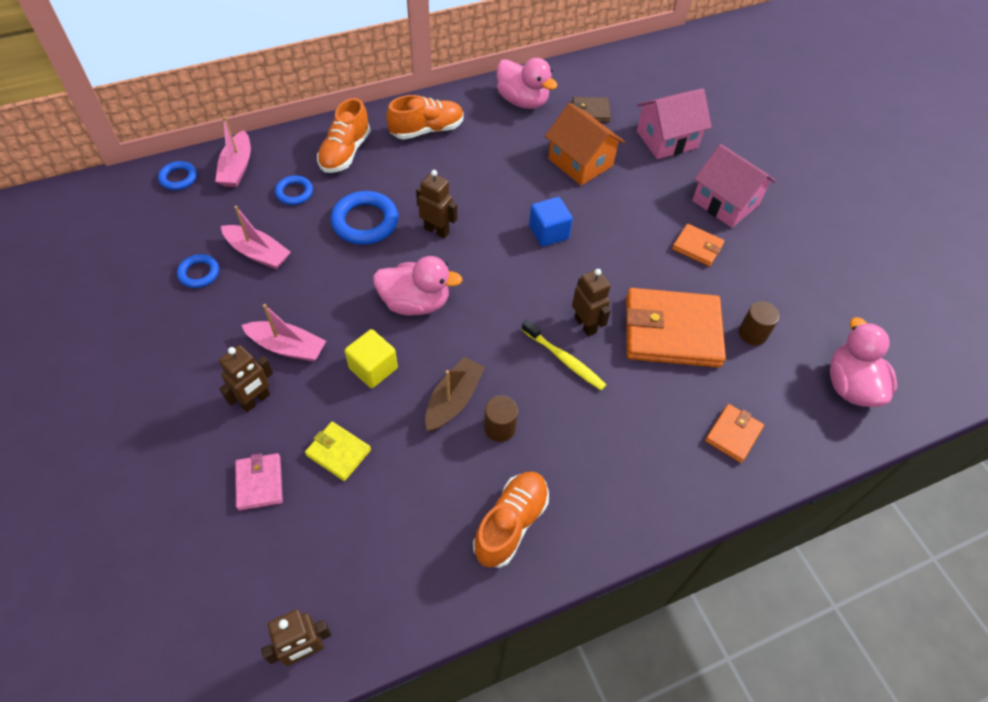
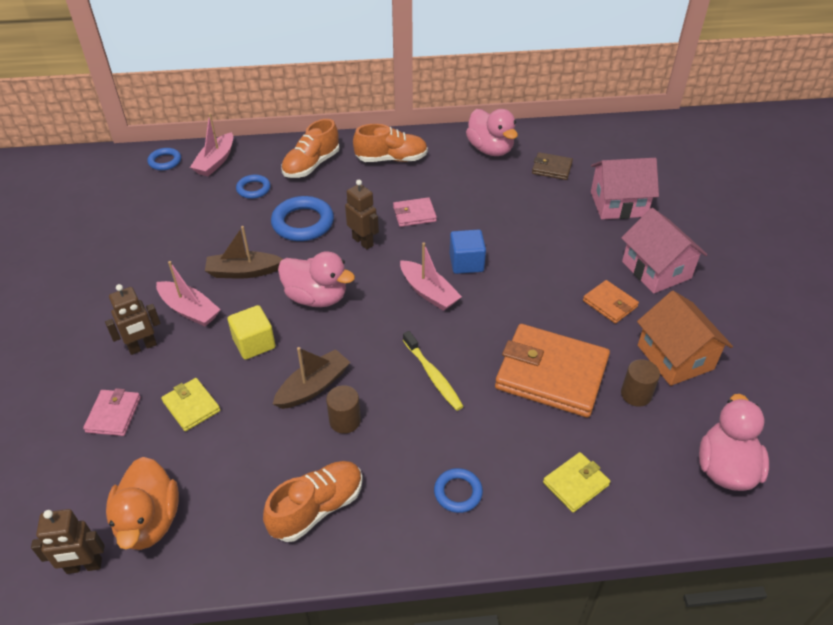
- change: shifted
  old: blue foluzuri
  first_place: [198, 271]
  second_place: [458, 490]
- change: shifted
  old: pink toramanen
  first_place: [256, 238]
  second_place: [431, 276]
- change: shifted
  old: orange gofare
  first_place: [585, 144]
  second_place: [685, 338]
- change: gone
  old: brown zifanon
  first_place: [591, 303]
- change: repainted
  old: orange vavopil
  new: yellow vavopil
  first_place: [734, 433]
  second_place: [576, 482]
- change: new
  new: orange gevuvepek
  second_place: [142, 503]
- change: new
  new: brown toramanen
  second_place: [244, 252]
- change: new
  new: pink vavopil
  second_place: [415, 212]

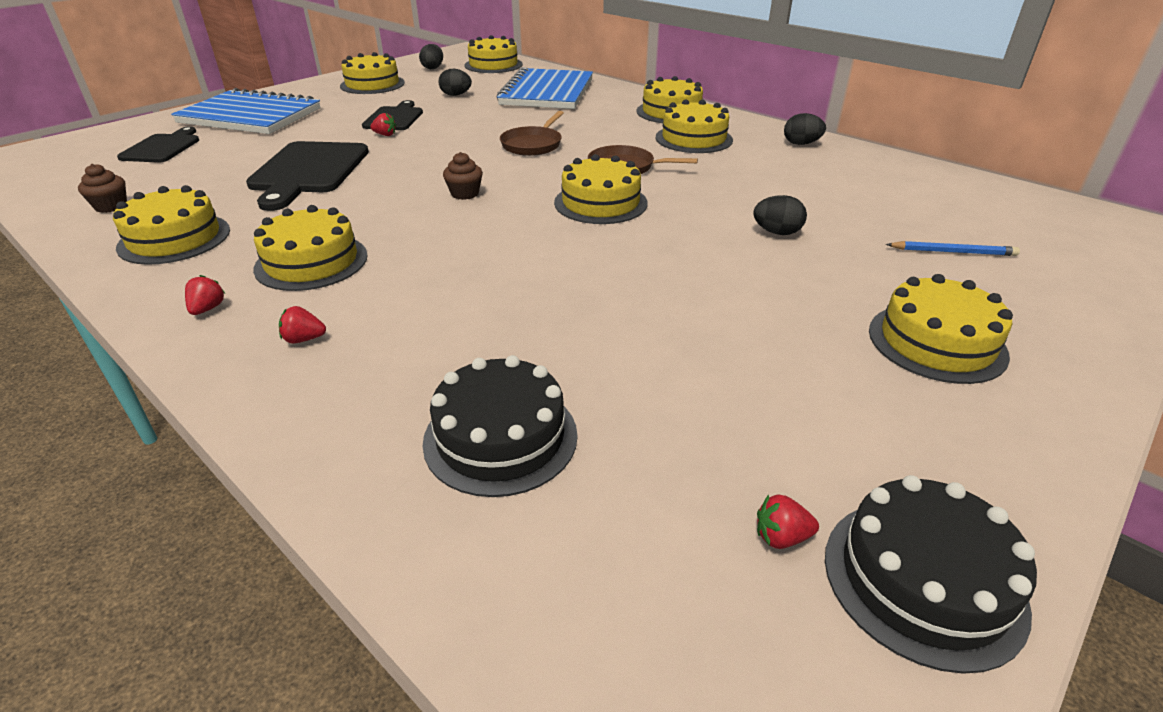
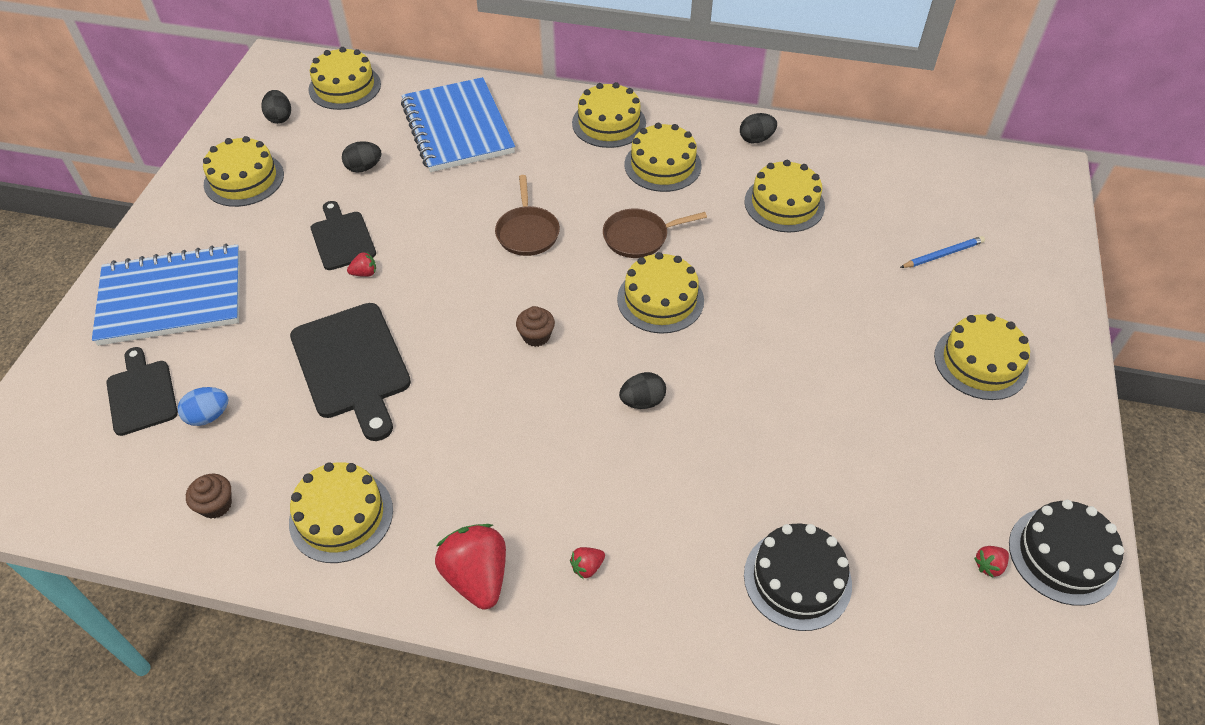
- change: scaled
  old: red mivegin
  first_place: [205, 295]
  second_place: [470, 567]
  factor: 2.27
- change: shifted
  old: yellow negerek
  first_place: [310, 248]
  second_place: [785, 196]
- change: shifted
  old: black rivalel
  first_place: [780, 215]
  second_place: [642, 390]
- change: new
  new: blue rivalel
  second_place: [203, 406]

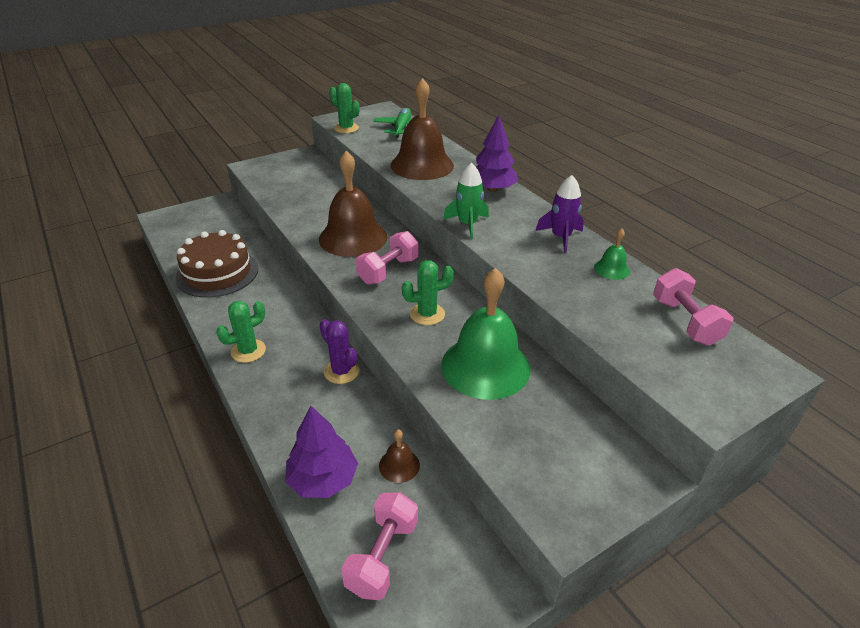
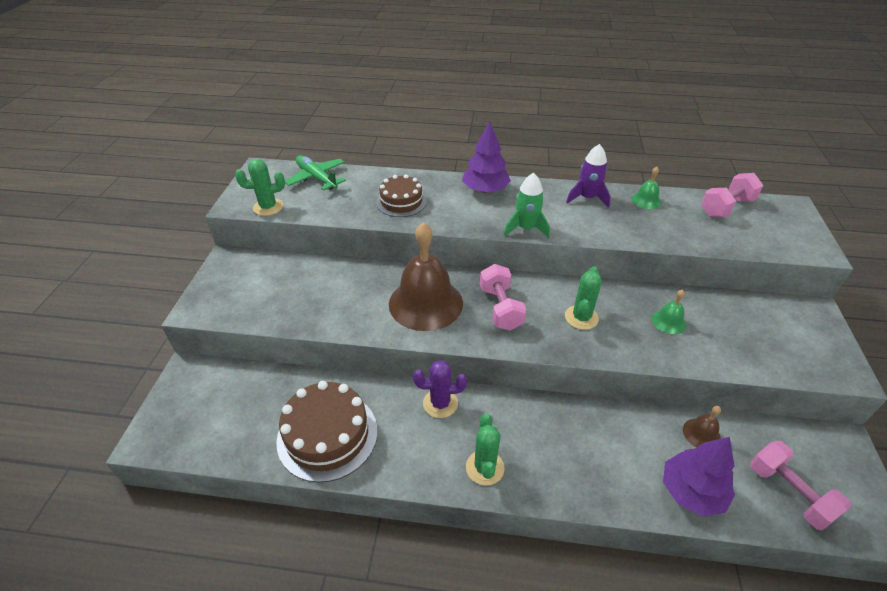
- change: shifted
  old: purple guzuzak
  first_place: [339, 351]
  second_place: [440, 389]
- change: swapped
  old: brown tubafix
  new: brown negerek
  first_place: [422, 129]
  second_place: [401, 195]
- change: scaled
  old: green tubafix
  first_place: [485, 334]
  second_place: [669, 312]
  factor: 0.43
- change: rotated
  old: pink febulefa
  first_place: [693, 307]
  second_place: [732, 195]
  degrees: -60

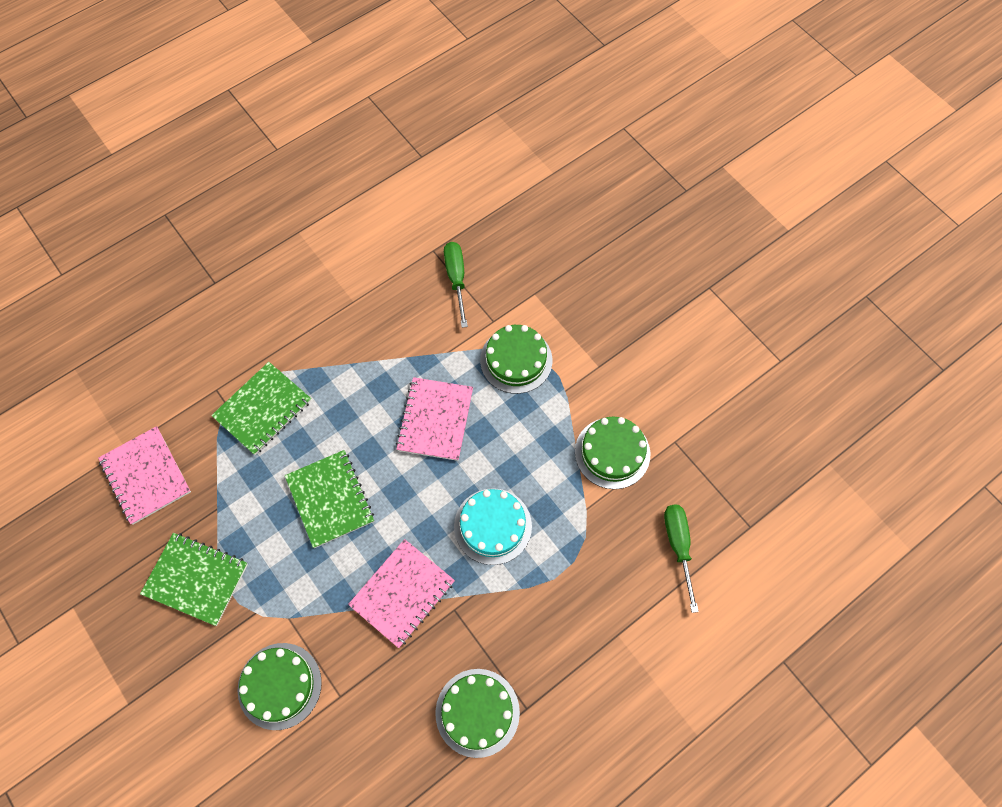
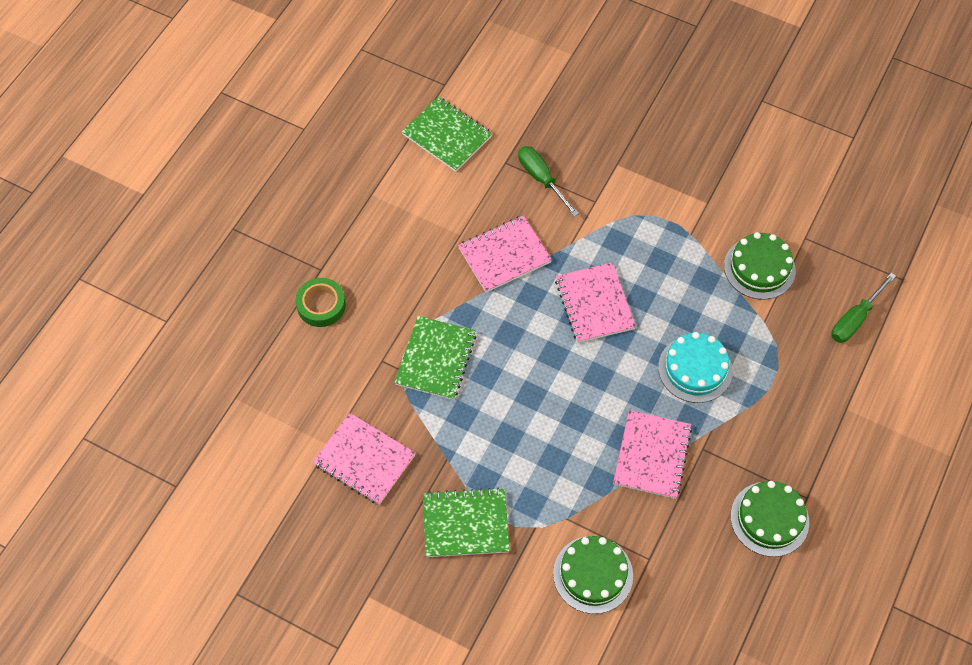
- change: shifted
  old: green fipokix
  first_place: [329, 499]
  second_place: [447, 134]
- change: gone
  old: green negerek
  first_place: [516, 359]
- change: rotated
  old: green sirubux
  first_place: [681, 559]
  second_place: [863, 308]
  degrees: -105
- change: new
  new: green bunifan
  second_place: [320, 302]
- change: new
  new: pink fipokix
  second_place: [505, 254]

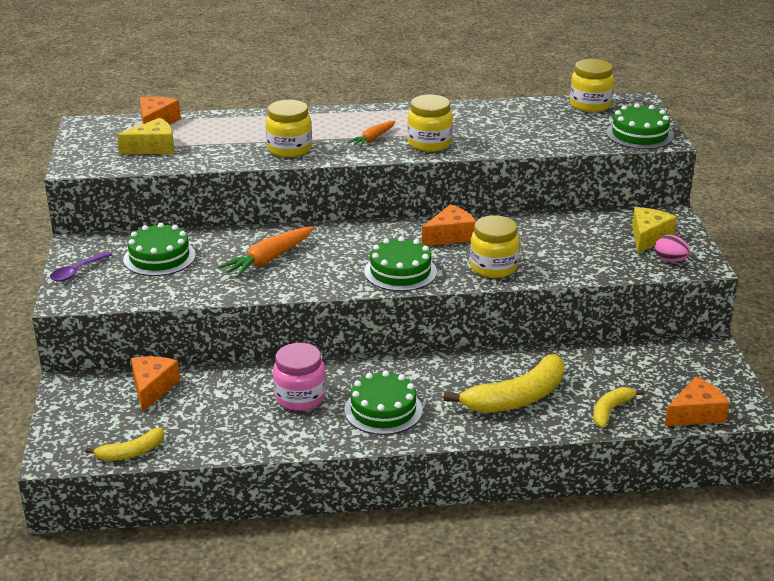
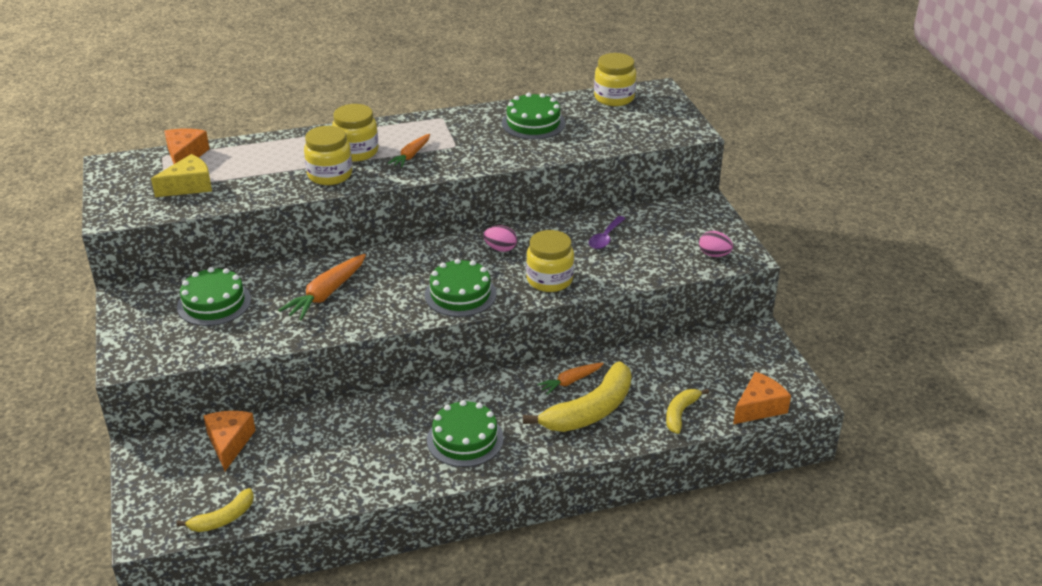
- change: shifted
  old: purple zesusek
  first_place: [81, 266]
  second_place: [607, 232]
- change: gone
  old: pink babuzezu
  first_place: [299, 377]
- change: shifted
  old: yellow babuzezu
  first_place: [430, 123]
  second_place: [355, 132]
- change: swapped
  old: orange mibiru
  new: pink rivalel
  first_place: [449, 225]
  second_place: [500, 238]
- change: shifted
  old: green negerek
  first_place: [640, 126]
  second_place: [533, 115]
- change: gone
  old: yellow mibiru
  first_place: [654, 230]
- change: new
  new: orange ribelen
  second_place: [570, 379]

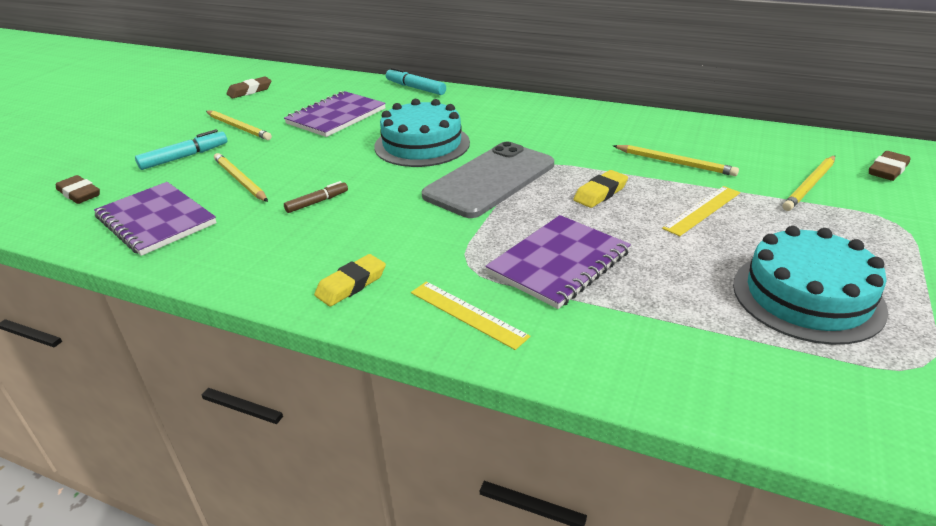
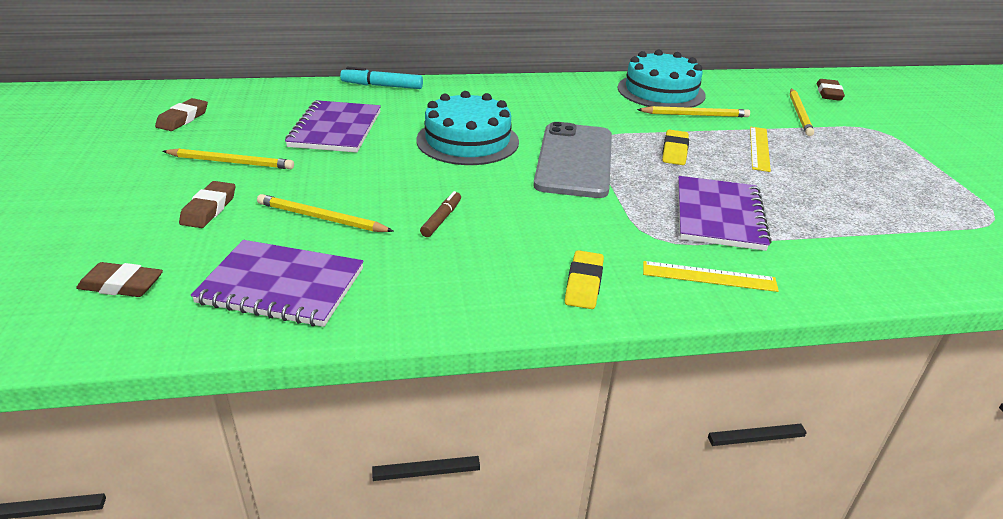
- change: swapped
  old: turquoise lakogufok
  new: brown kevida
  first_place: [181, 149]
  second_place: [207, 204]
- change: shifted
  old: turquoise negerek
  first_place: [810, 285]
  second_place: [662, 79]

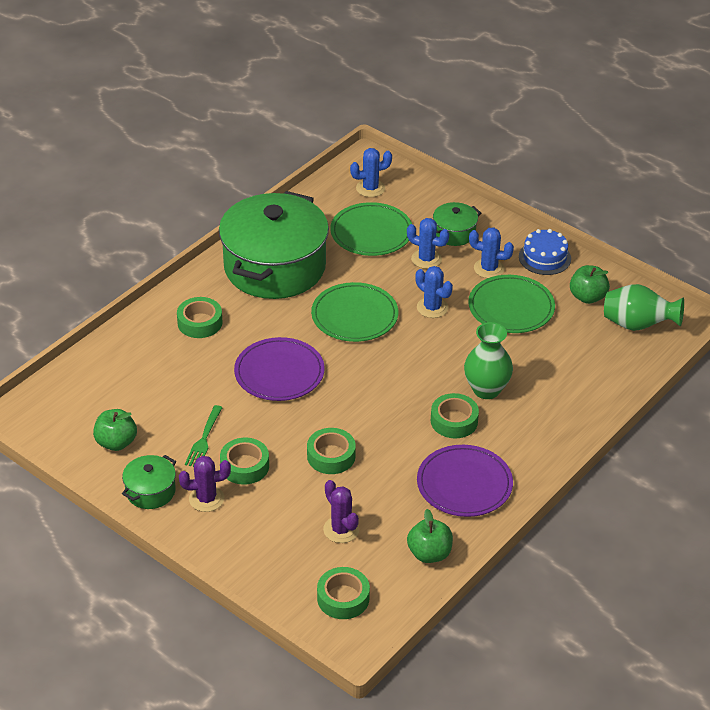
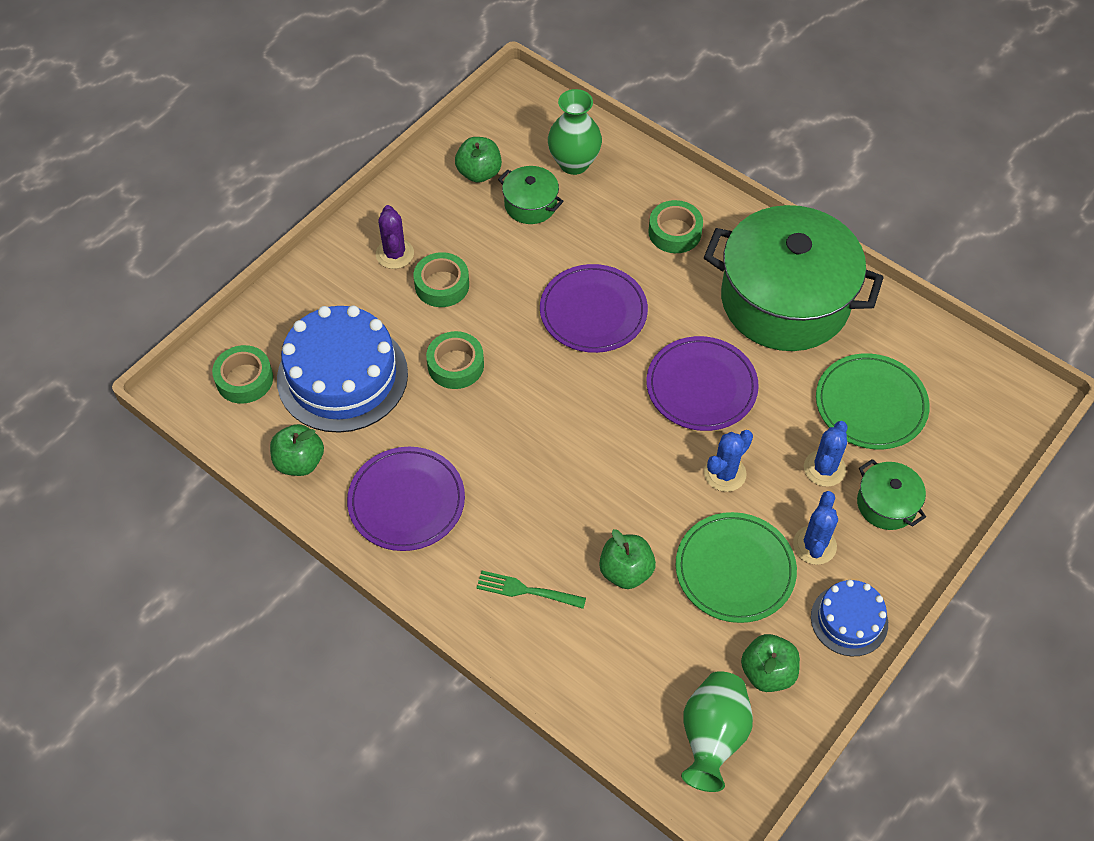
- change: shifted
  old: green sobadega
  first_place: [149, 482]
  second_place: [531, 195]
- change: shifted
  old: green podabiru
  first_place: [204, 436]
  second_place: [531, 590]
- change: repainted
  old: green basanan
  new: purple basanan
  first_place: [354, 312]
  second_place: [702, 383]
- change: swapped
  old: purple guzuzak
  new: blue negerek
  first_place: [341, 511]
  second_place: [342, 369]
- change: gone
  old: blue guzuzak
  first_place: [371, 172]
- change: gone
  old: green bunifan
  first_place: [455, 415]
- change: shifted
  old: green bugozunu
  first_place: [488, 360]
  second_place: [575, 132]
- change: new
  new: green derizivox
  second_place: [627, 559]

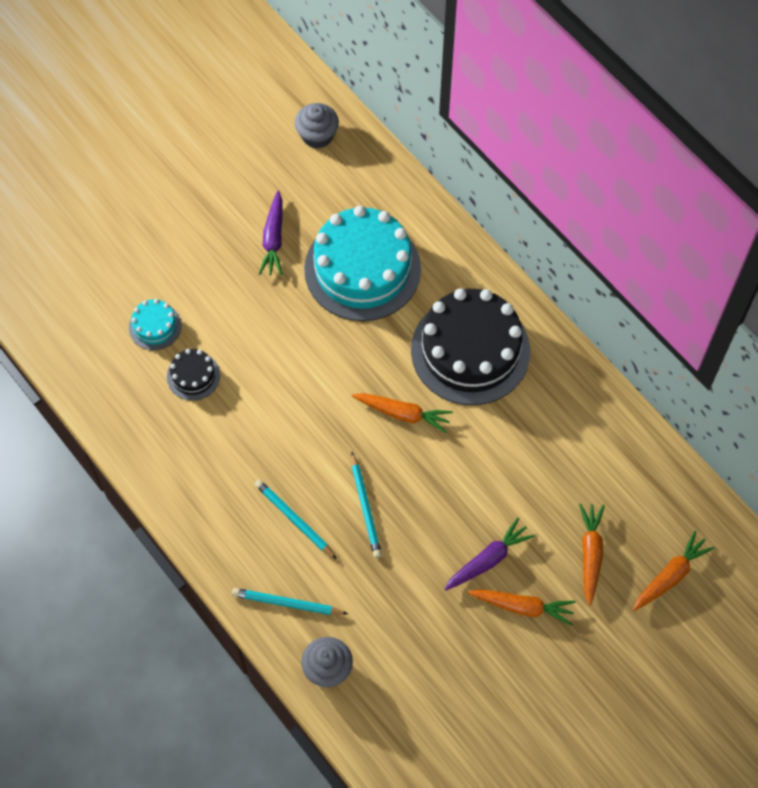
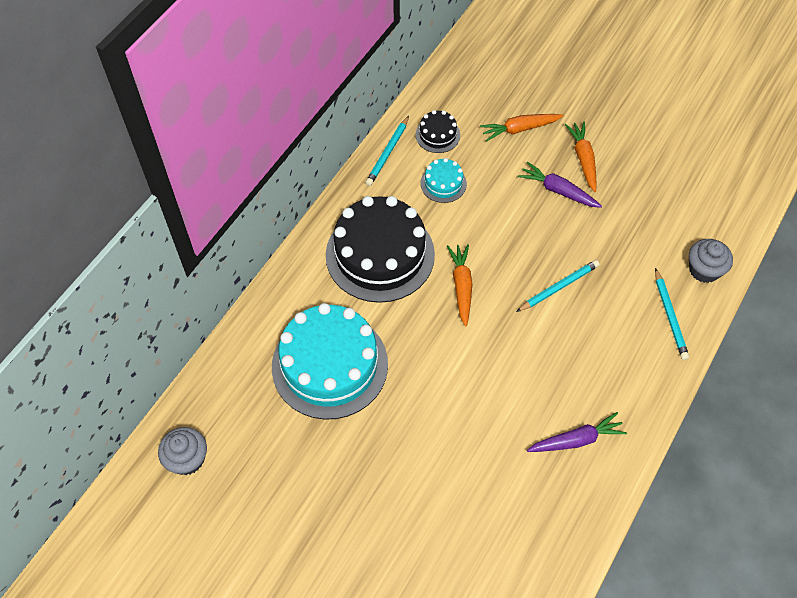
- change: shifted
  old: turquoise negerek
  first_place: [155, 324]
  second_place: [443, 180]
- change: shifted
  old: black negerek
  first_place: [193, 375]
  second_place: [438, 131]
- change: shifted
  old: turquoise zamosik
  first_place: [295, 519]
  second_place: [387, 151]
- change: shifted
  old: purple ribelen
  first_place: [270, 233]
  second_place: [577, 432]
- change: gone
  old: orange ribelen
  first_place: [673, 571]

